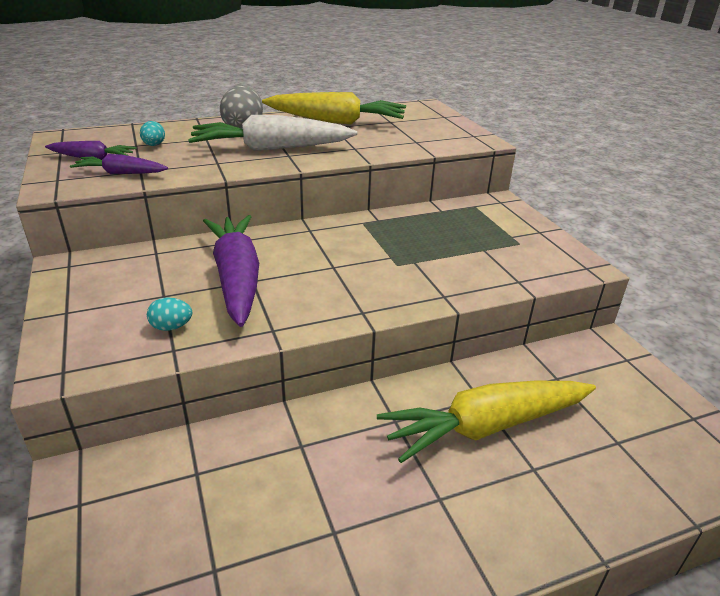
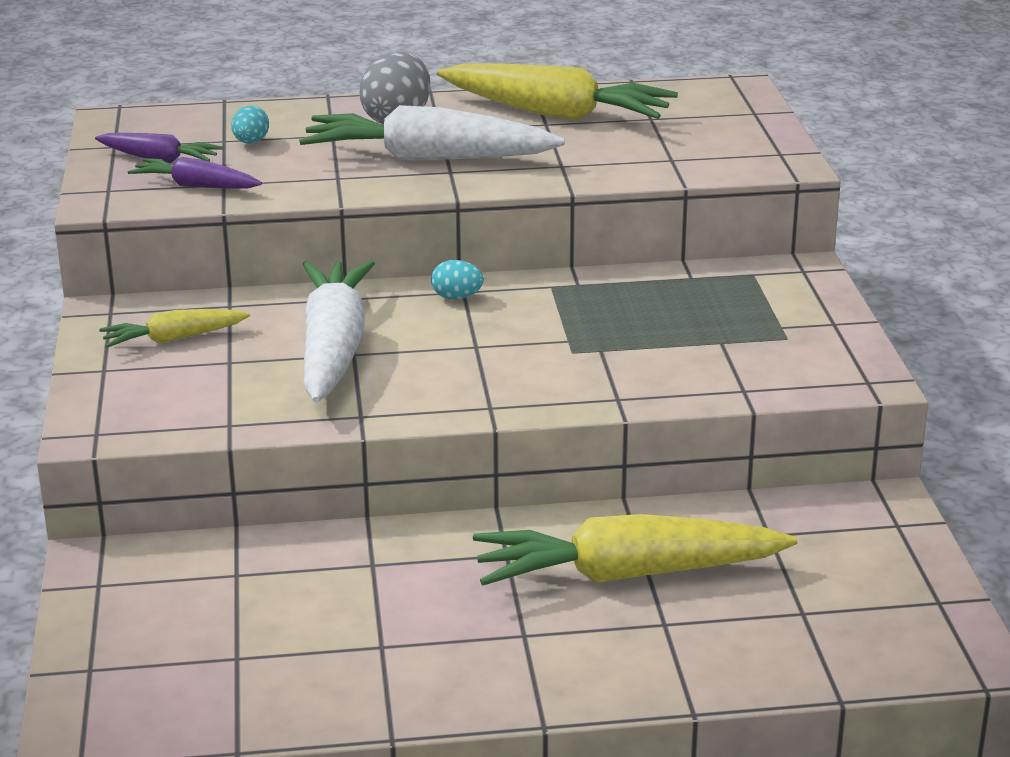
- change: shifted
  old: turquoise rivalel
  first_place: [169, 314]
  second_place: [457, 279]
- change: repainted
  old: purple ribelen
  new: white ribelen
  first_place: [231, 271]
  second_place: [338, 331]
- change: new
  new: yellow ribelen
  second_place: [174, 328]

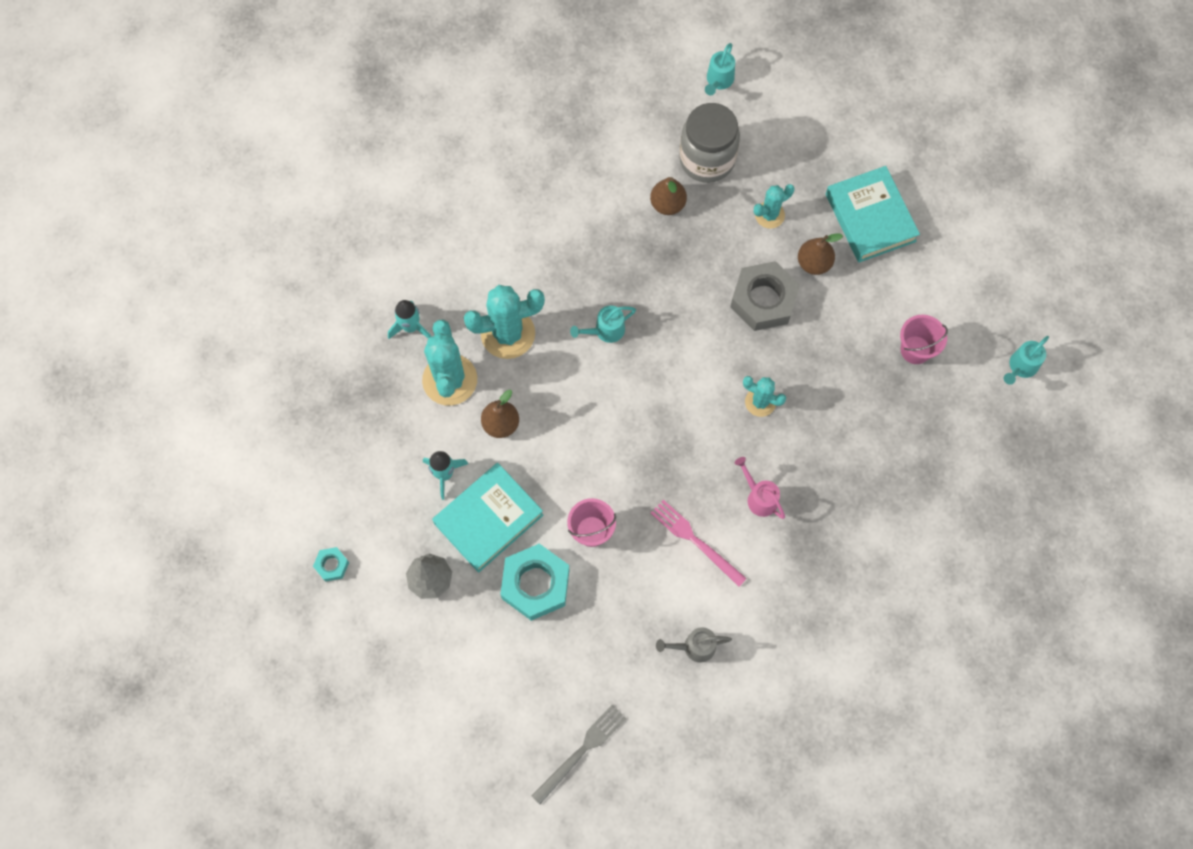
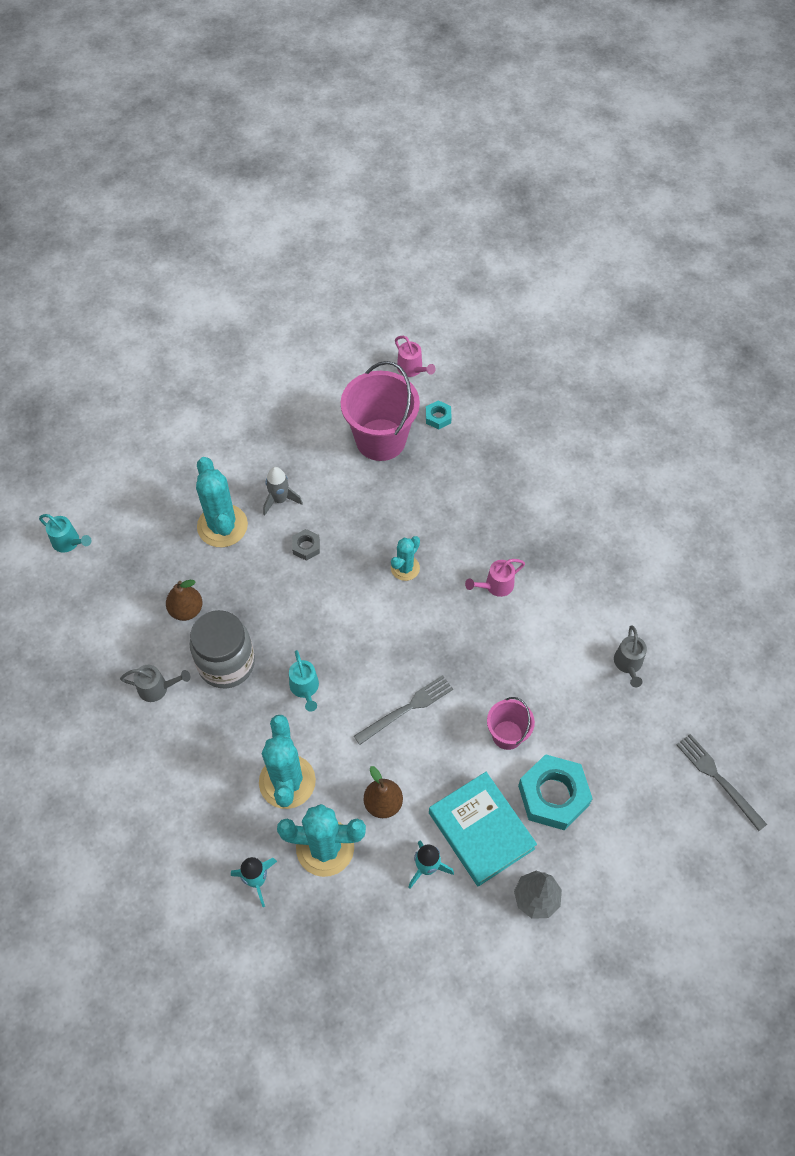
- change: shifted
  old: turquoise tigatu
  first_place: [331, 564]
  second_place: [439, 414]
- change: gone
  old: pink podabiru
  first_place: [699, 543]
- change: shifted
  old: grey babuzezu
  first_place: [709, 143]
  second_place: [222, 649]
- change: scaled
  old: grey tigatu
  first_place: [765, 296]
  second_place: [306, 545]
  factor: 0.47
- change: scaled
  old: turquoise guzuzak
  first_place: [774, 206]
  second_place: [222, 502]
  factor: 1.77
- change: swapped
  old: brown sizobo
  new: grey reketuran
  first_place: [820, 254]
  second_place: [283, 491]
- change: gone
  old: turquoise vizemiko
  first_place: [873, 214]
- change: scaled
  old: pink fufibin
  first_place: [924, 339]
  second_place: [380, 411]
  factor: 1.86
- change: repainted
  old: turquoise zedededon
  new: pink zedededon
  first_place: [1026, 360]
  second_place: [415, 356]
- change: new
  new: grey zedededon
  second_place: [155, 683]
- change: new
  new: grey podabiru
  second_place: [403, 710]

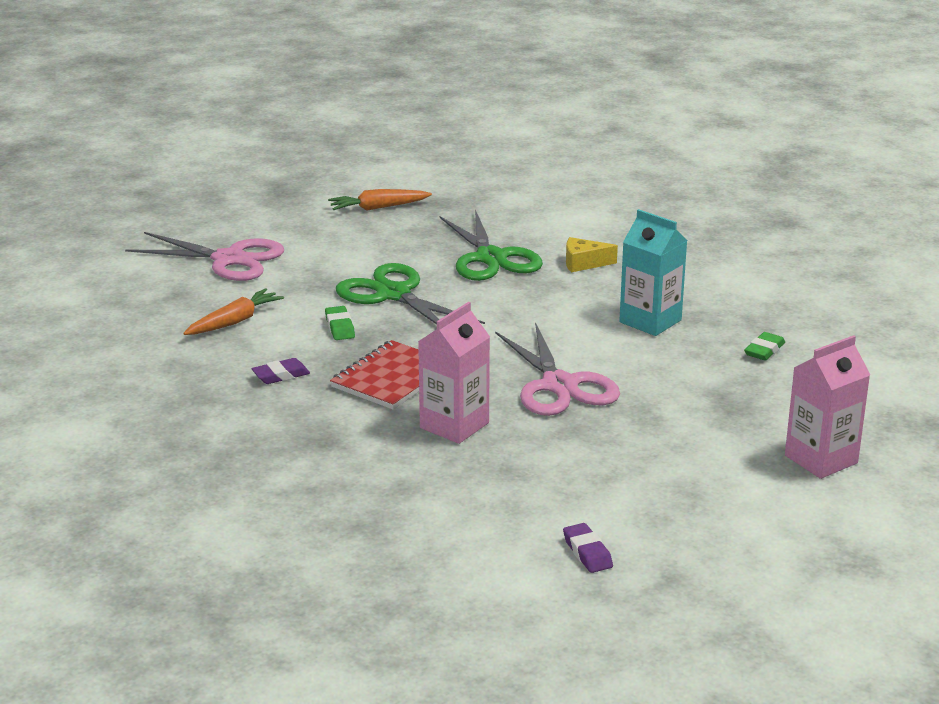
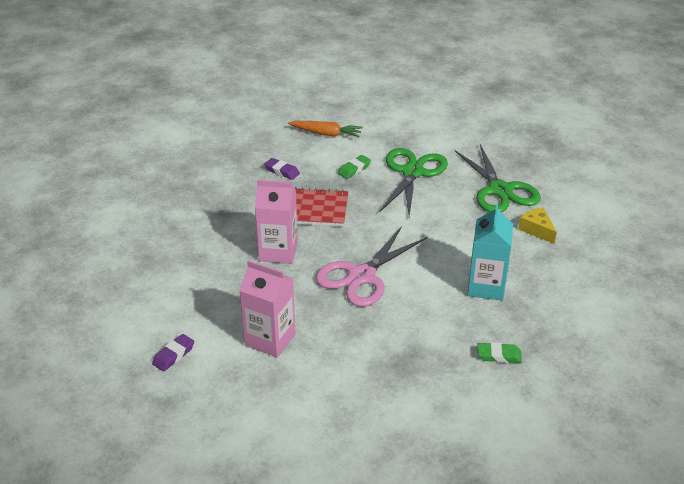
- change: gone
  old: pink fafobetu
  first_place: [204, 256]
- change: gone
  old: orange ribelen
  first_place: [380, 200]
- change: rotated
  old: green fafobetu
  first_place: [491, 245]
  second_place: [498, 178]
  degrees: -60
- change: shifted
  old: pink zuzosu
  first_place: [827, 407]
  second_place: [267, 308]

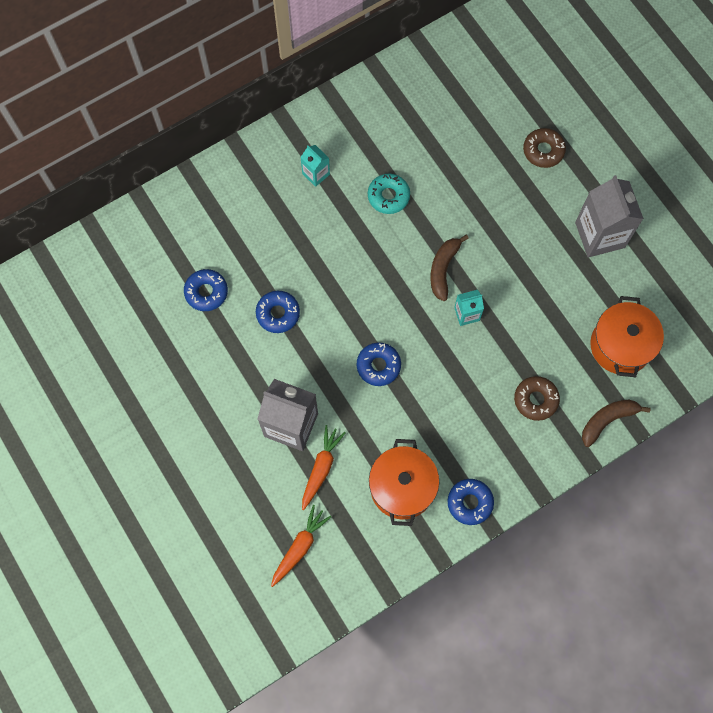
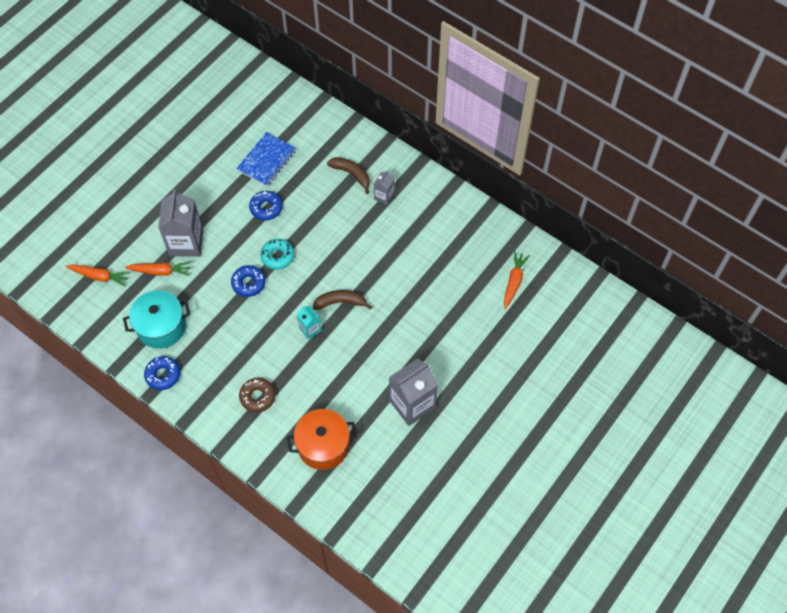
- change: swapped
  old: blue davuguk
  new: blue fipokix
  first_place: [206, 290]
  second_place: [266, 159]
- change: repainted
  old: turquoise zuzosu
  new: grey zuzosu
  first_place: [315, 166]
  second_place: [384, 187]
- change: shifted
  old: turquoise davuguk
  first_place: [389, 194]
  second_place: [277, 254]
- change: repainted
  old: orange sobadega
  new: turquoise sobadega
  first_place: [404, 482]
  second_place: [156, 319]
- change: gone
  old: brown davuguk
  first_place: [544, 148]
- change: shifted
  old: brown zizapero
  first_place: [616, 423]
  second_place: [348, 175]
- change: new
  new: orange ribelen
  second_place: [517, 280]

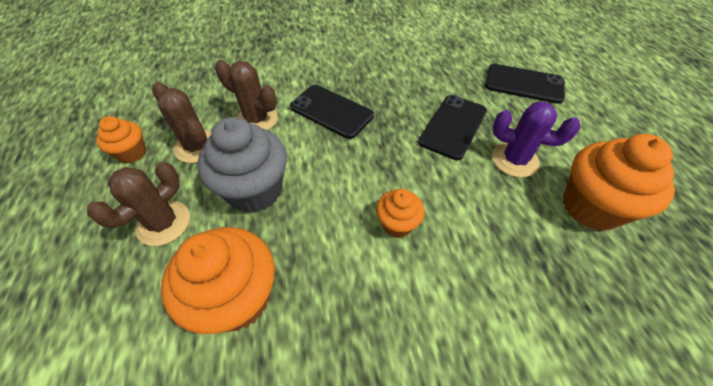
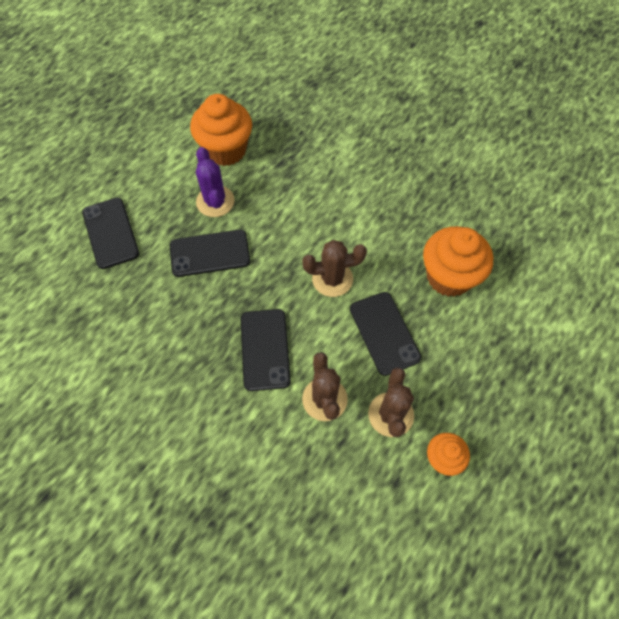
- change: shifted
  old: brown guzuzak
  first_place: [138, 204]
  second_place: [334, 268]
- change: swapped
  old: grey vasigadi
  new: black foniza
  first_place: [242, 165]
  second_place: [386, 334]
- change: gone
  old: orange vasigadi
  first_place: [400, 213]

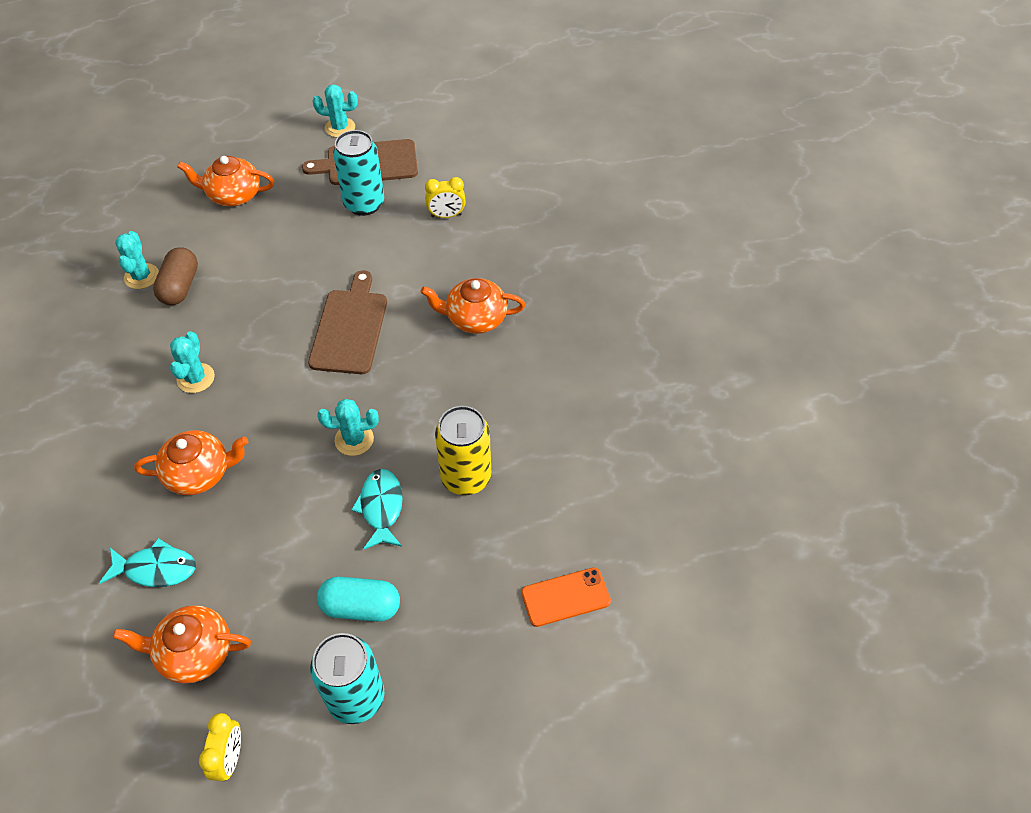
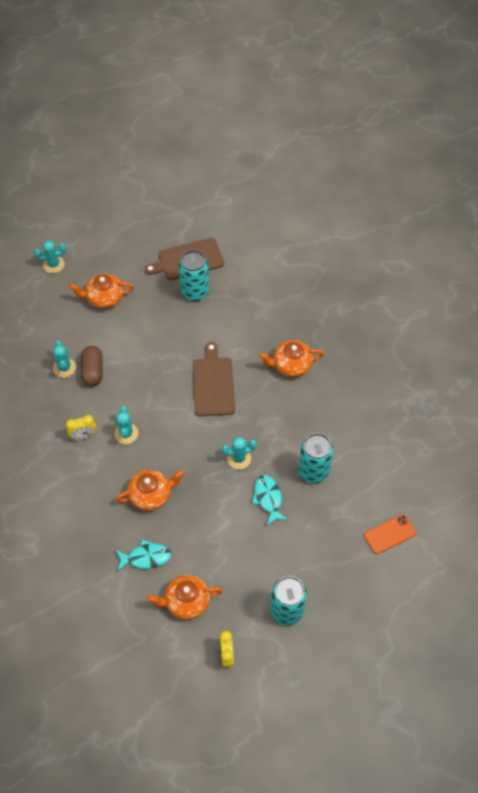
- change: shifted
  old: turquoise guzuzak
  first_place: [335, 111]
  second_place: [50, 256]
- change: gone
  old: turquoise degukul
  first_place: [358, 599]
- change: shifted
  old: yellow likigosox
  first_place: [445, 197]
  second_place: [81, 427]
- change: repainted
  old: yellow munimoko
  new: turquoise munimoko
  first_place: [463, 450]
  second_place: [315, 458]

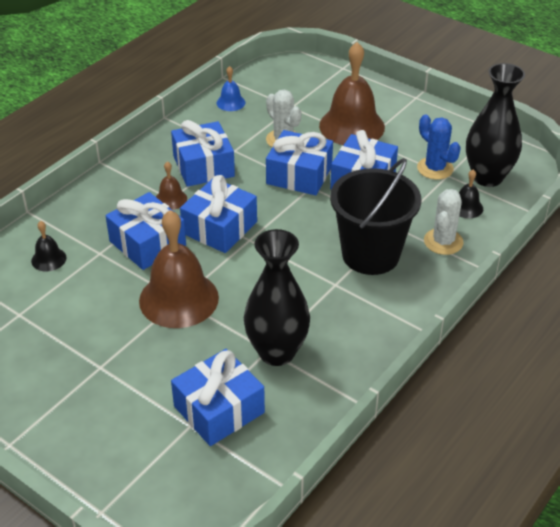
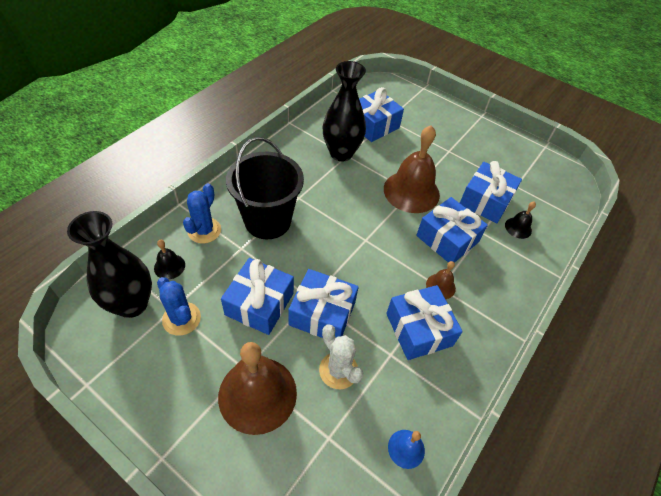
- change: shifted
  old: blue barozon
  first_place: [218, 214]
  second_place: [491, 192]
- change: repainted
  old: white guzuzak
  new: blue guzuzak
  first_place: [444, 222]
  second_place: [202, 213]

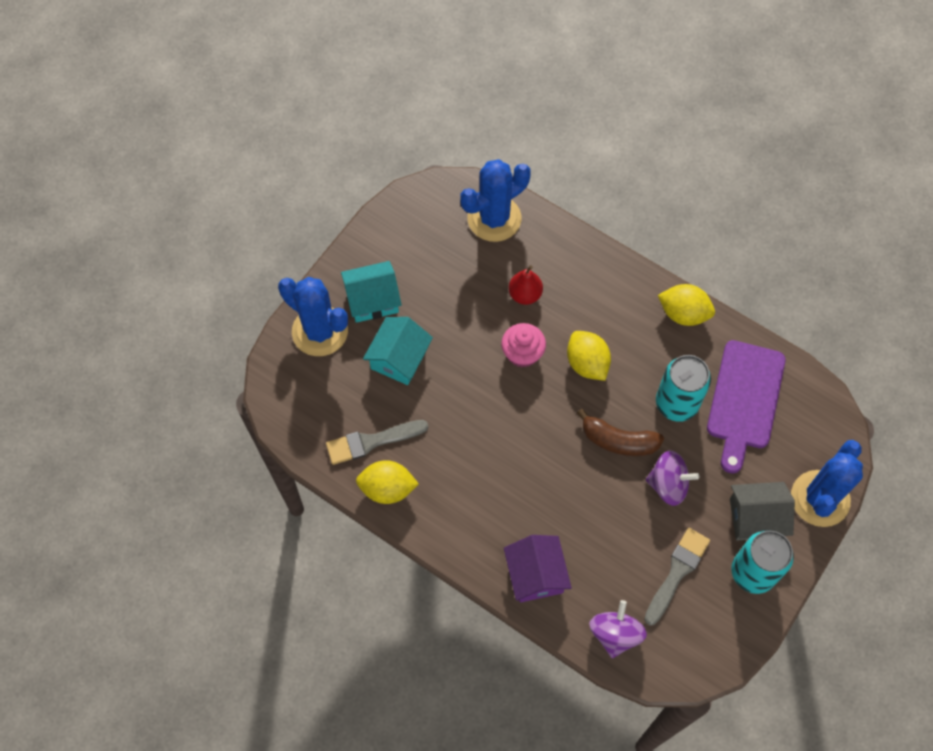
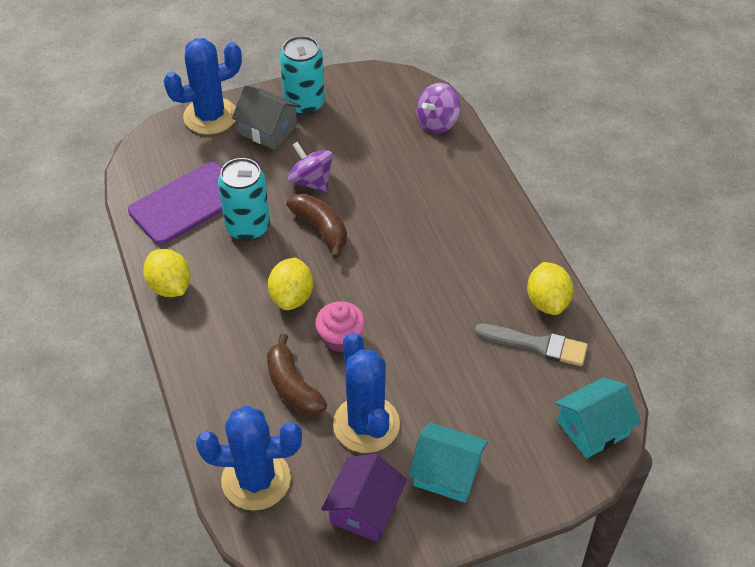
- change: shifted
  old: blue guzuzak
  first_place: [313, 316]
  second_place: [366, 393]
- change: rotated
  old: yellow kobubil
  first_place: [387, 482]
  second_place: [550, 288]
  degrees: 45
- change: shifted
  old: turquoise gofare
  first_place: [398, 351]
  second_place: [598, 418]
- change: shifted
  old: purple gofare
  first_place: [538, 569]
  second_place: [364, 498]
- change: swapped
  old: red sizobo
  new: brown zizapero
  first_place: [525, 285]
  second_place: [297, 374]
- change: gone
  old: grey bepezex
  first_place: [677, 577]

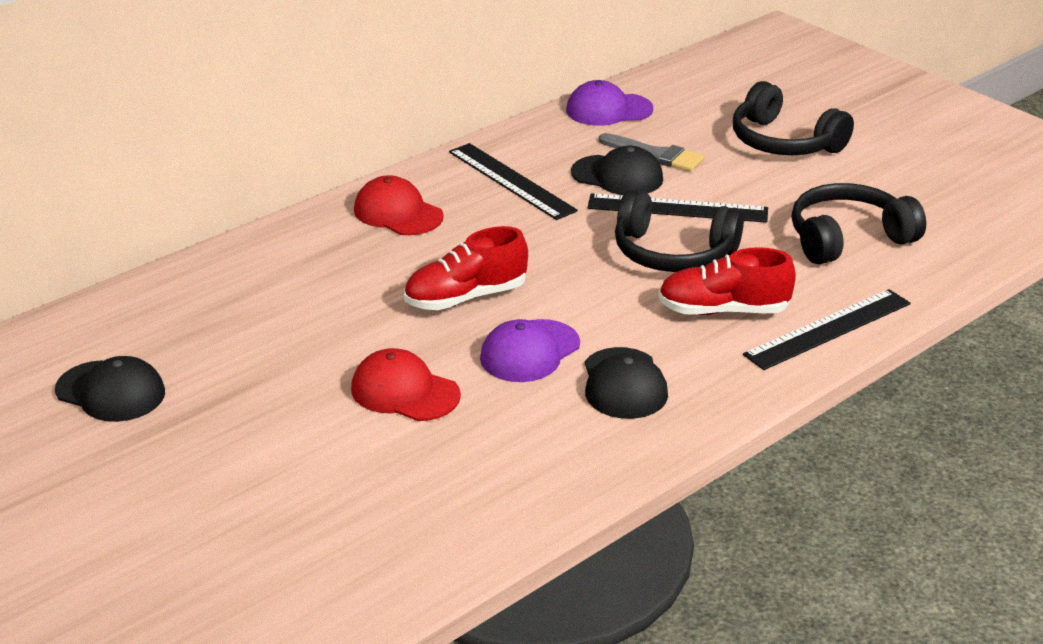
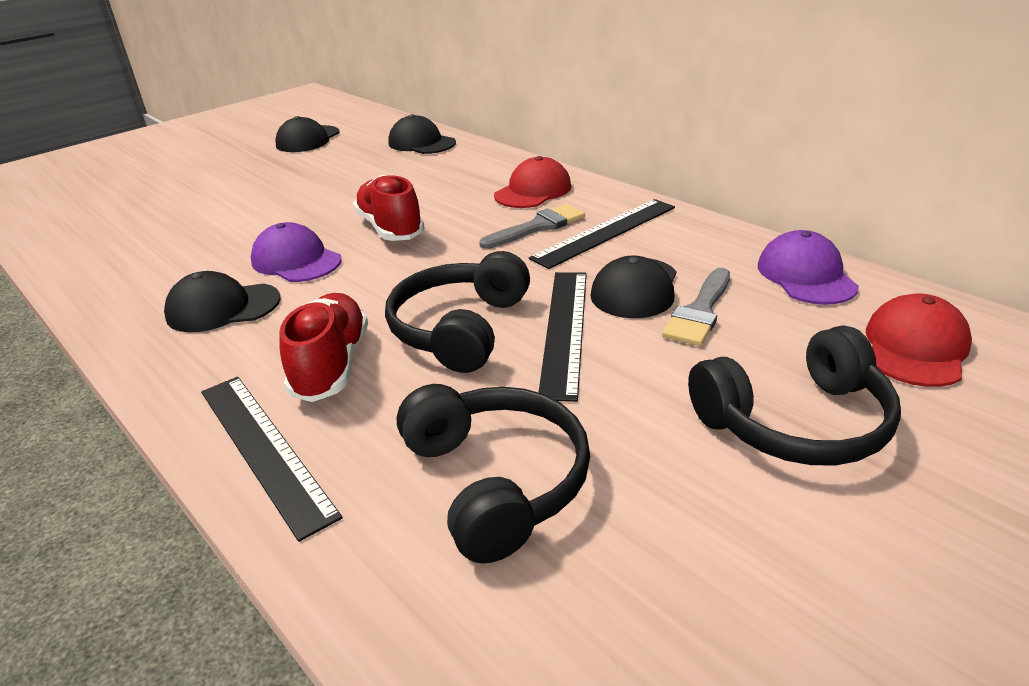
- change: shifted
  old: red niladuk
  first_place: [406, 384]
  second_place: [919, 340]
- change: rotated
  old: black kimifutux
  first_place: [793, 118]
  second_place: [794, 395]
  degrees: -150
- change: new
  new: black niladuk
  second_place: [422, 134]
- change: new
  new: grey bepezex
  second_place: [532, 226]

